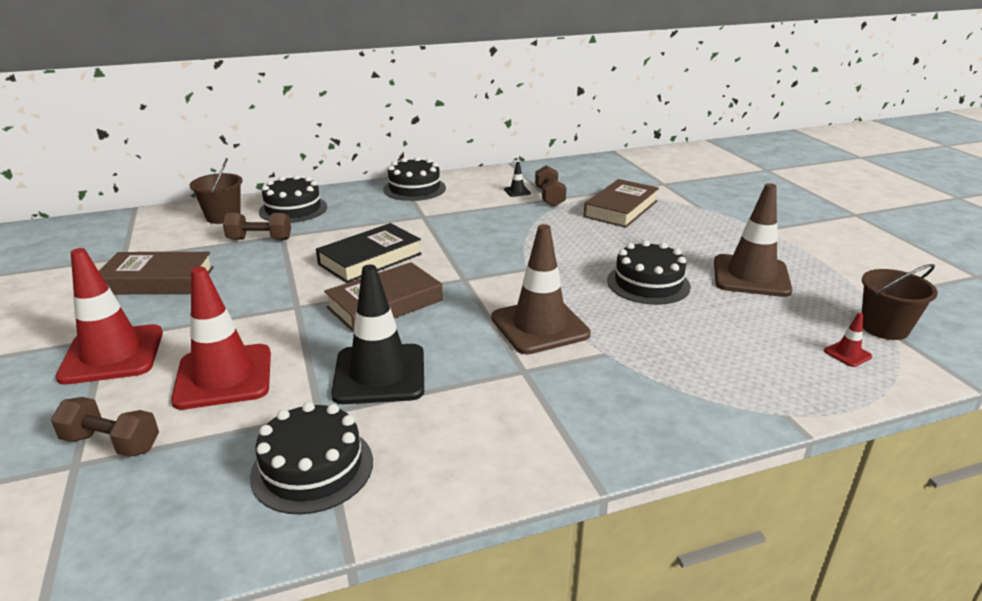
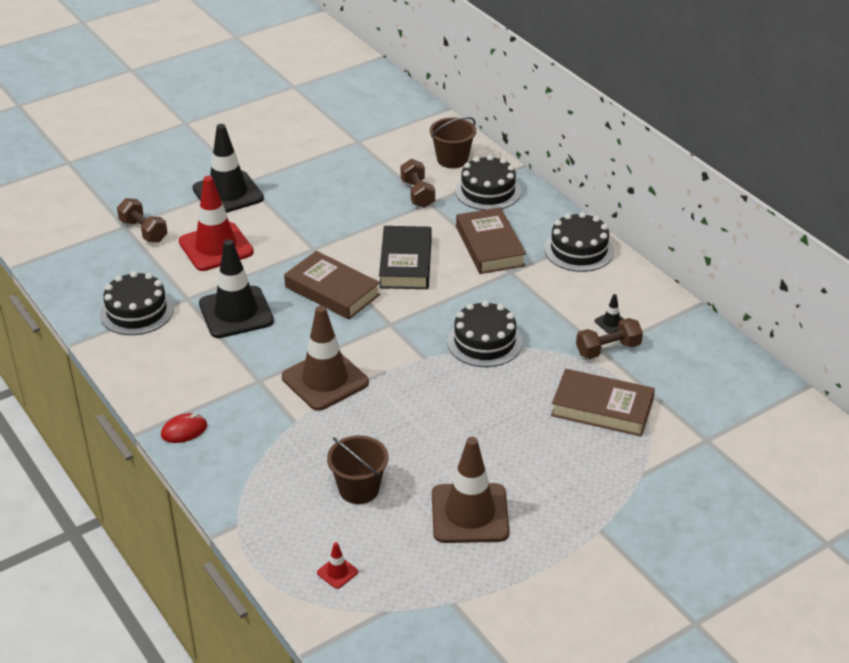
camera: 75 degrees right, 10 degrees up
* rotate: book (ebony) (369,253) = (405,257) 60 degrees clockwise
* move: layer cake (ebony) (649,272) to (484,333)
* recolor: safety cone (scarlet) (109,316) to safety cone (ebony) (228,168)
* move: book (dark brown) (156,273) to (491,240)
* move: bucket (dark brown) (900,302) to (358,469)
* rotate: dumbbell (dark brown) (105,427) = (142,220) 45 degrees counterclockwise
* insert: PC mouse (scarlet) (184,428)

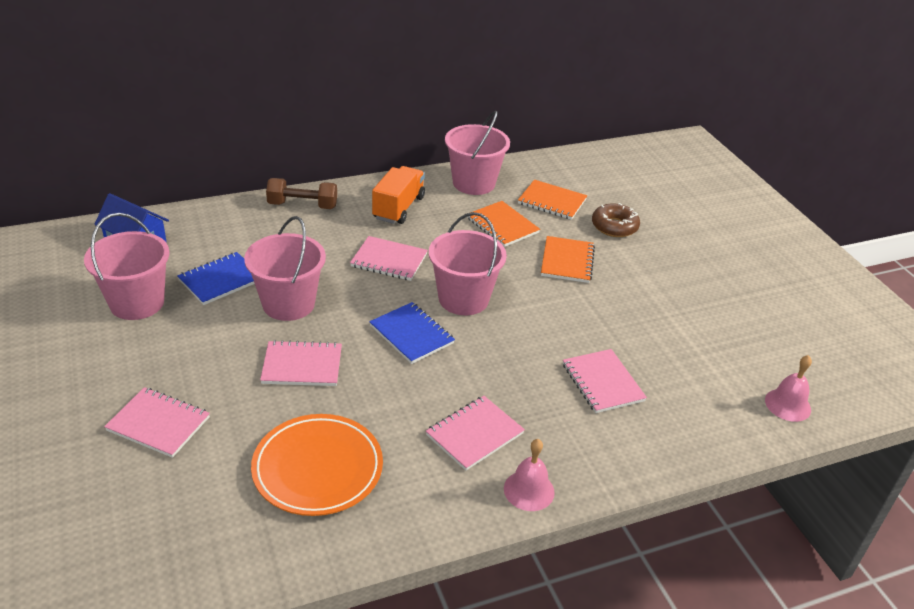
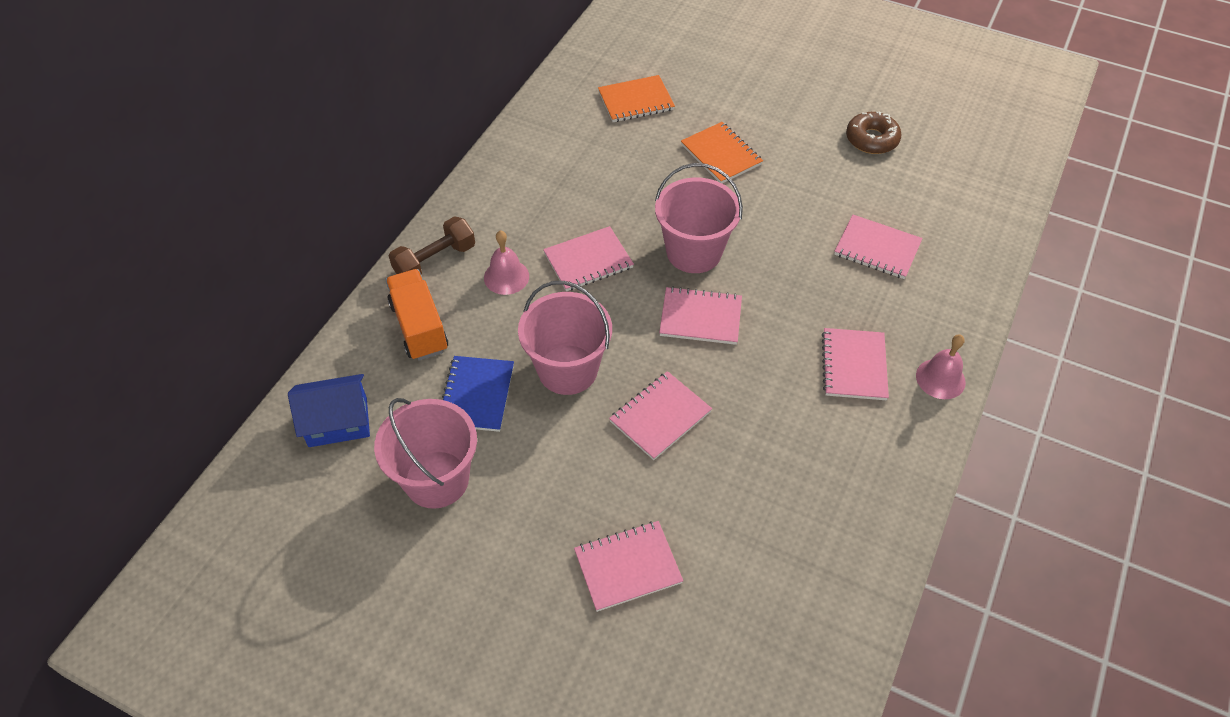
camera: 40 degrees left, 15 degrees up
* delete: bucket (rose-pink) (477,153)
* move: truck (bright orange) (398,195) to (417,314)
* delete: exercise book (bright orange) (503,224)
* move: doughnut (dark brown) (616,220) to (874,133)
* recolor: exercise book (blue) (412,333) to exercise book (rose-pink) (700,315)
* move: hand bell (rose-pink) (788,388) to (506,262)
* delete: flat dish (bright orange) (317,465)

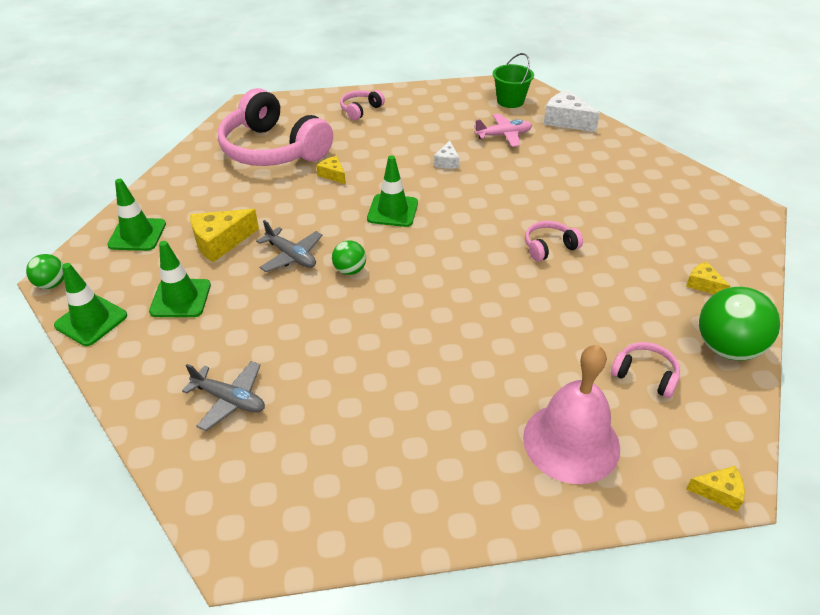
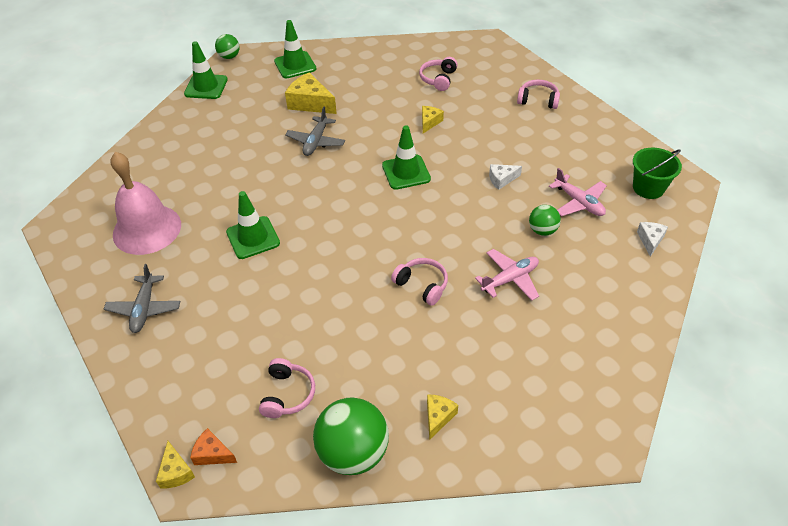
camera: 65 degrees right, 5 degrees up
* resize: over-ear headphones (rose-pink) (275,127) = (438,74) x0.43
* resize: cheese wedge (pure white) (571,111) = (652,239) x0.56
* move: play ball (green) (349,257) to (545,220)
* move: safety cone (green) (180,279) to (253,225)
* move: hand bell (rose-pink) (571,414) to (146,203)
* move: aeroplane (grey) (223,396) to (142,298)
* insert: aeroplane (rose-pink) (507,274)
* insert: cheese wedge (bright orange) (213,446)

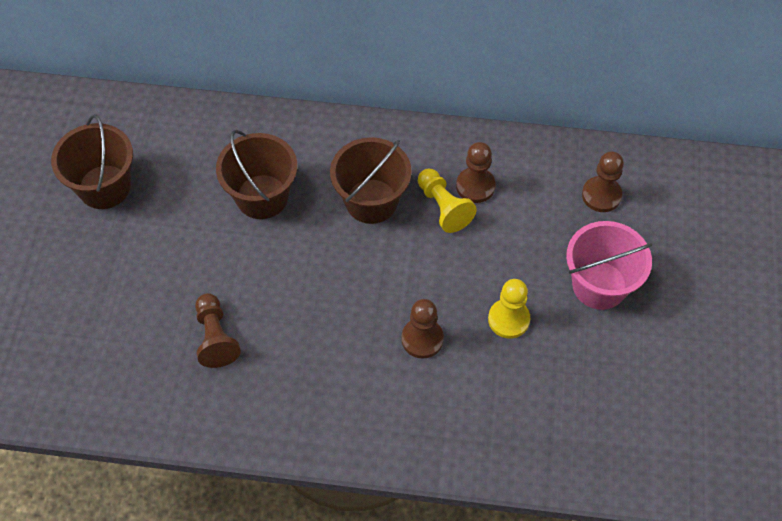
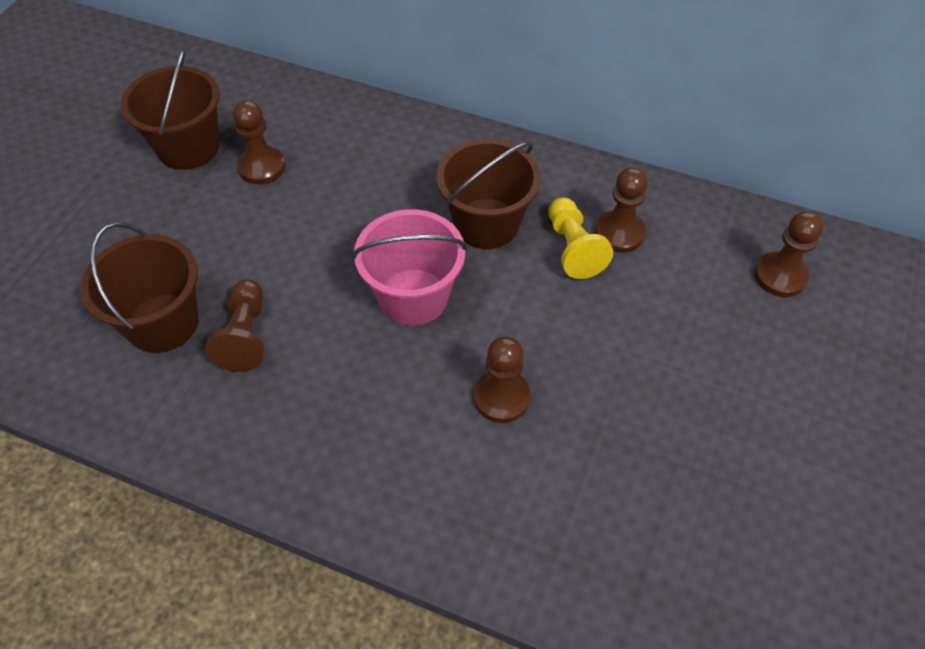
camera: 15 degrees right, 5 degrees down
* move: bucket (dark brown) (256,174) to (139,288)
* move: bucket (rose-pink) (609,265) to (409,267)
* delete: game pawn (golden) (509,309)
* insert: game pawn (dark brown) (259,142)

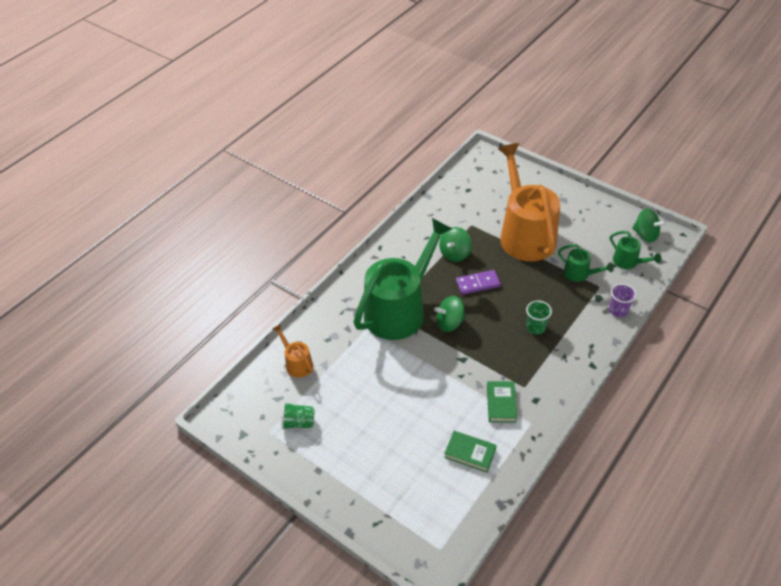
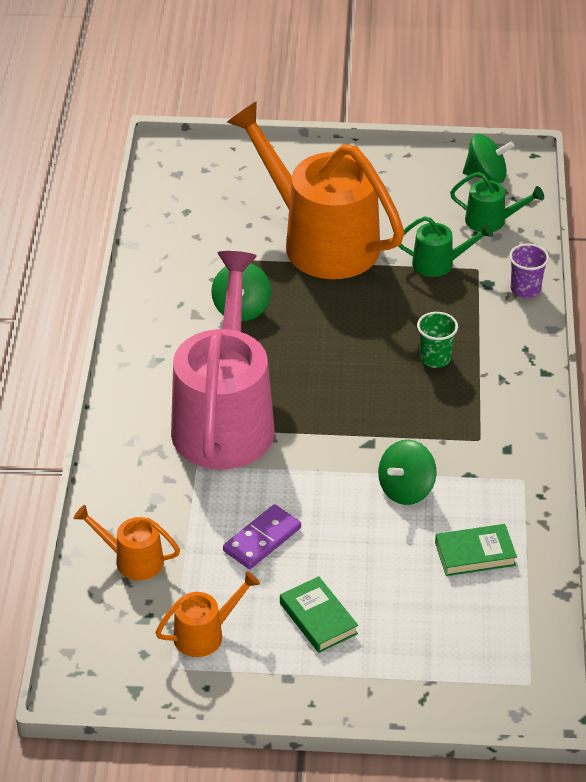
camera: 35 degrees left, 5 degrees down
* recolor: sprinkling can (green) (403,279) to sprinkling can (rose-pink) (222,360)
* move: domino piece (violet) (478,282) to (262,536)
* move: whirligig (green) (450,314) to (407,472)
* move: book (green) (502,402) to (319,614)
* replace: cup (green) (298,416) to sprinkling can (bright orange) (207,614)

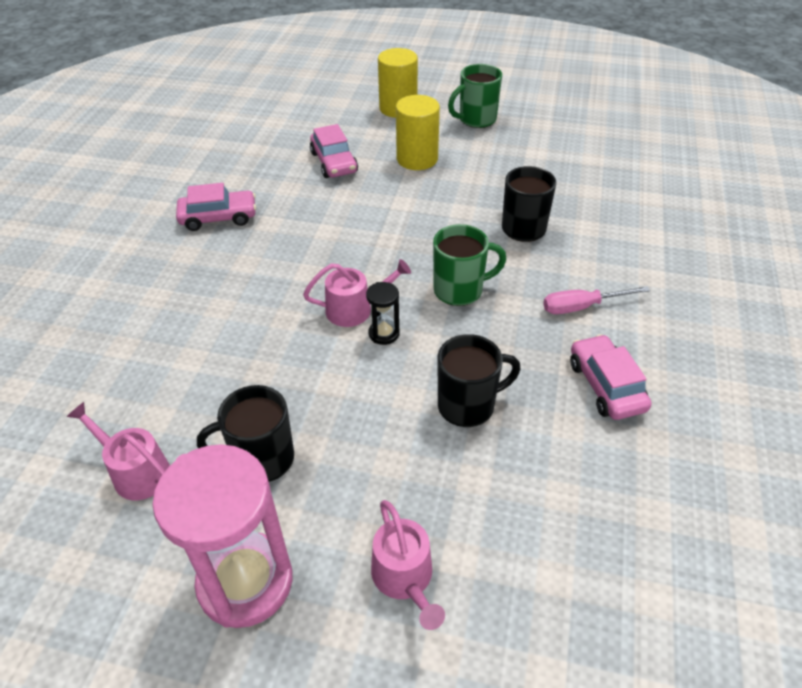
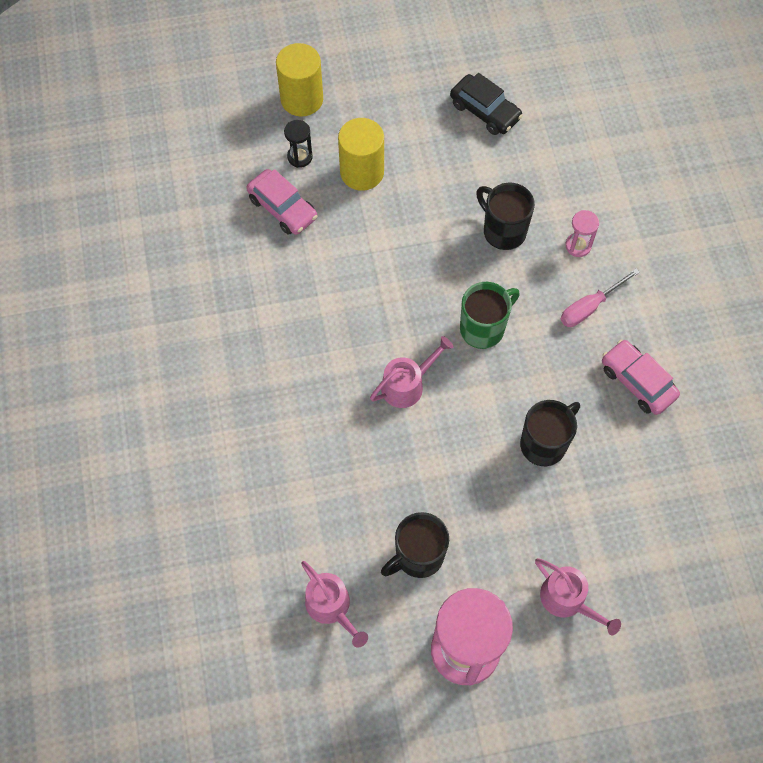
camera: 25 degrees left, 20 degrees up
* delete: mug (green) (475,96)
* delete: car (rose-pink) (216,207)
* move: hourglass (ebony) (383,313) to (298,144)
* rotate: sprinkling can (rose-pink) (118,451) = (334,604) 135 degrees counterclockwise
* insert: car (ebony) (486,104)
* insert: hourglass (rose-pink) (582,233)

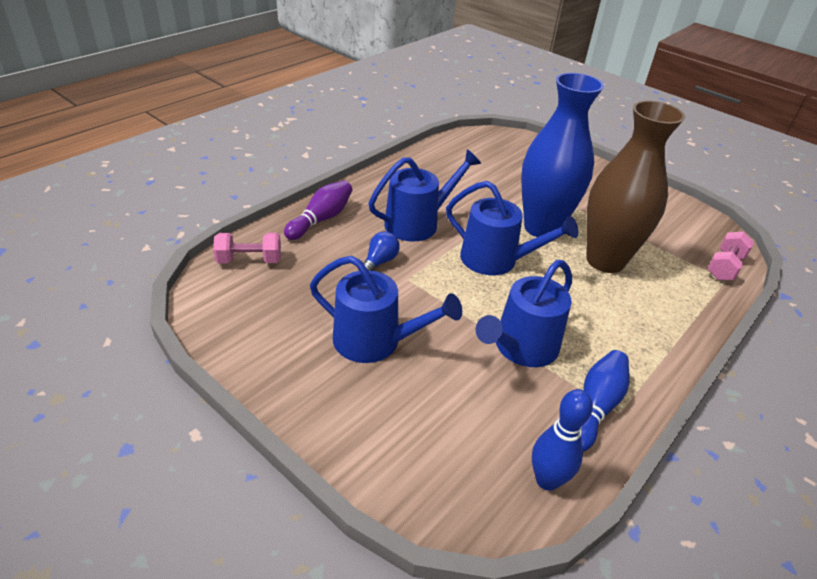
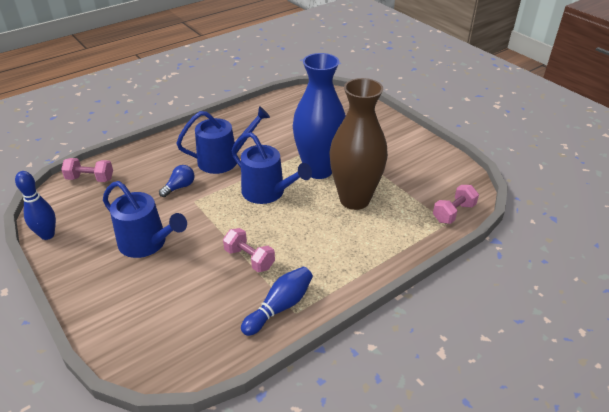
camera: 15 degrees right, 0 degrees up
* delete: skittle (violet) (318,210)
* replace: sprinkling can (blue) (524,313) to dumbbell (rose-pink) (249,250)
* move: skittle (blue) (562,440) to (35,205)

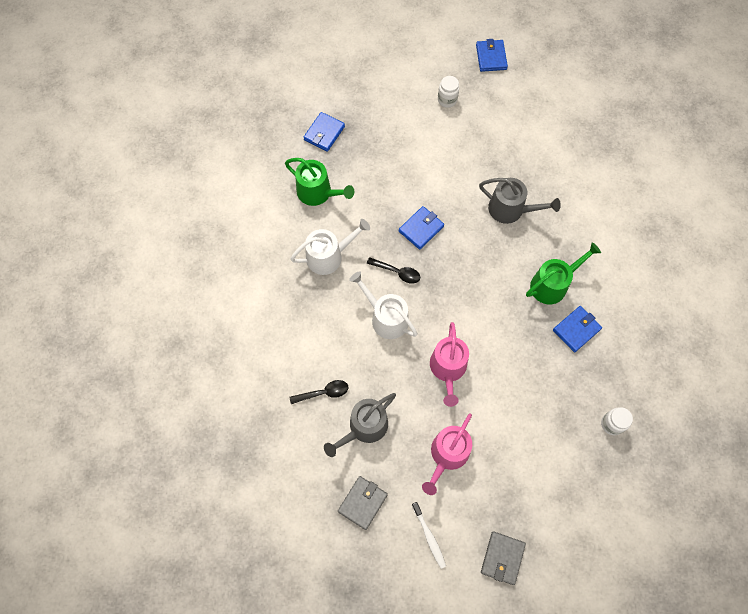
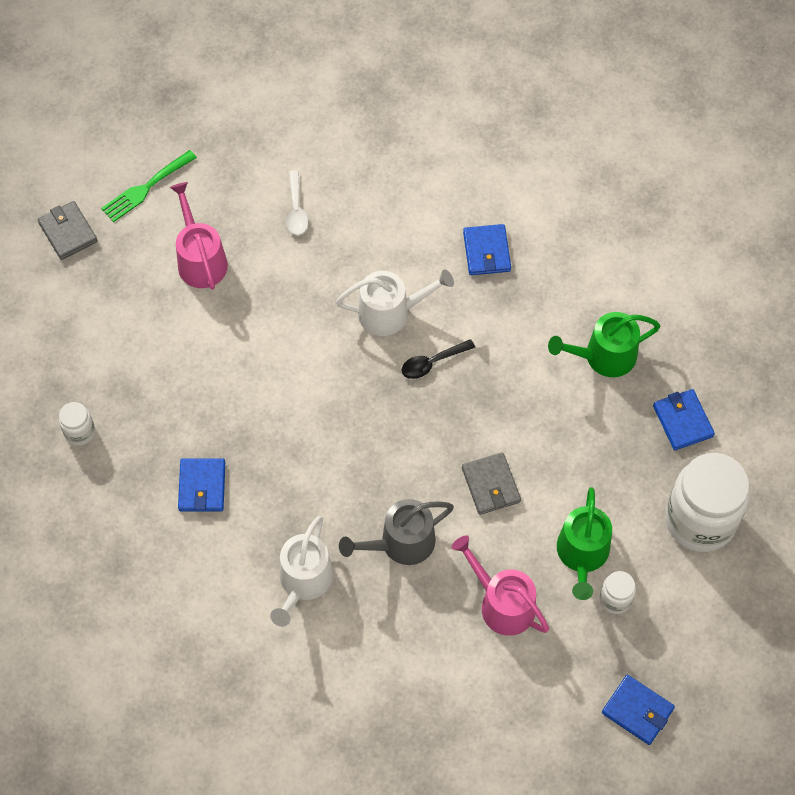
camera: 130 degrees right, 5 degrees down
* move: billfold (blue) (421,228) to (487,249)
* move: sprinkling can (pure white) (330,247) to (301,571)
* move: sprinkling can (green) (563,273) to (584,543)
* move: sprinkling can (rose-pink) (449,364) to (500,585)
* delete: tablespoon (ebony) (318,392)
* replace: sprinkling can (grey) (360,425) to tablespoon (pure white) (297,202)
* move: billfold (grey) (363,503) to (491,484)
* replace: tooth brush (pure white) (429,535) to fork (green) (149,186)
* insert: jar (pure white) (707,502)

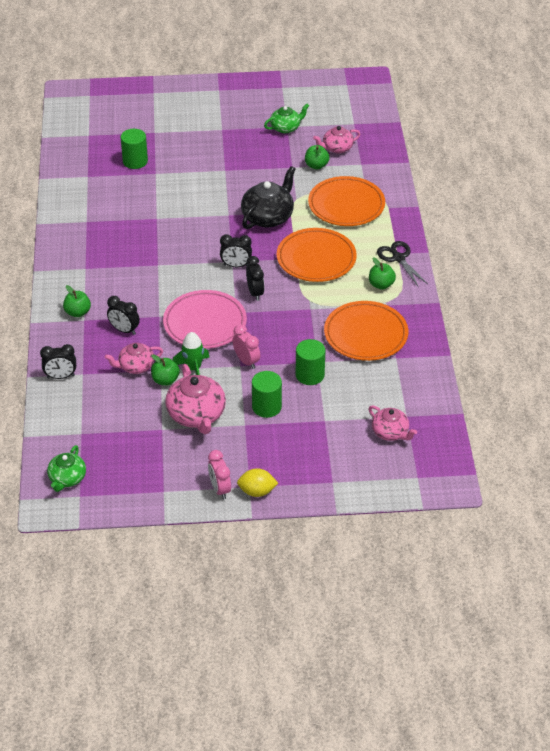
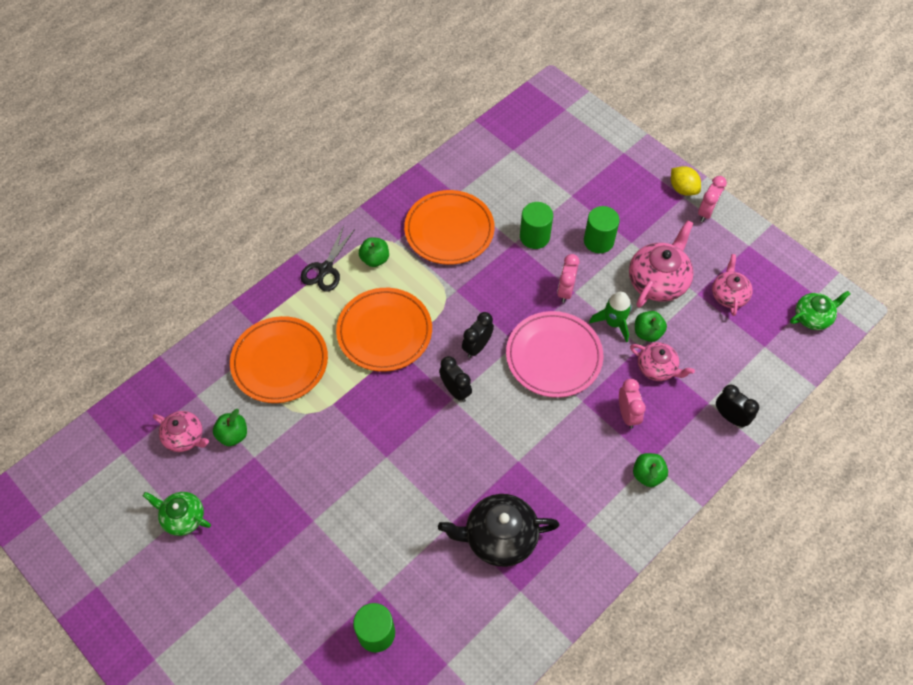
camera: 130 degrees left, 15 degrees up
* move: tea pot (ebony) (268,197) to (498,530)
* recolor: clock (ebony) (123,315) to clock (rose-pink) (632,404)
* move: tea pot (rose-pink) (392,423) to (732,285)

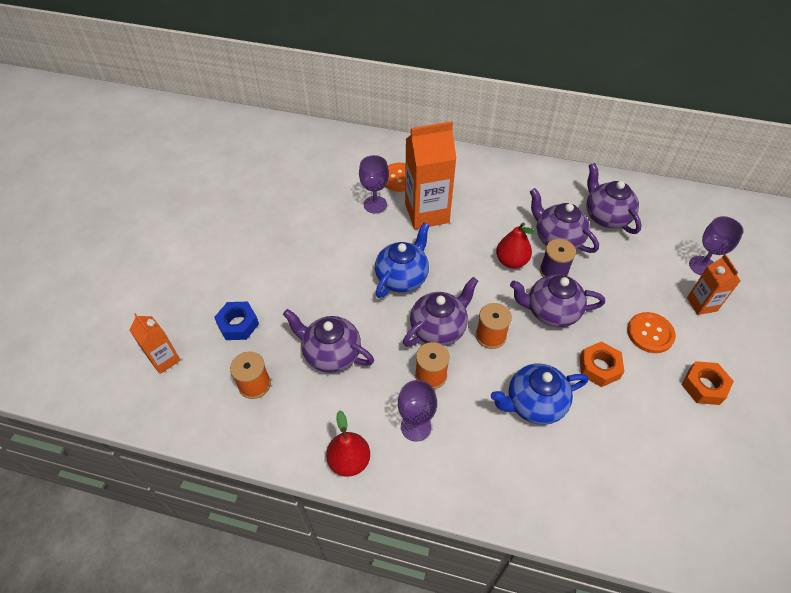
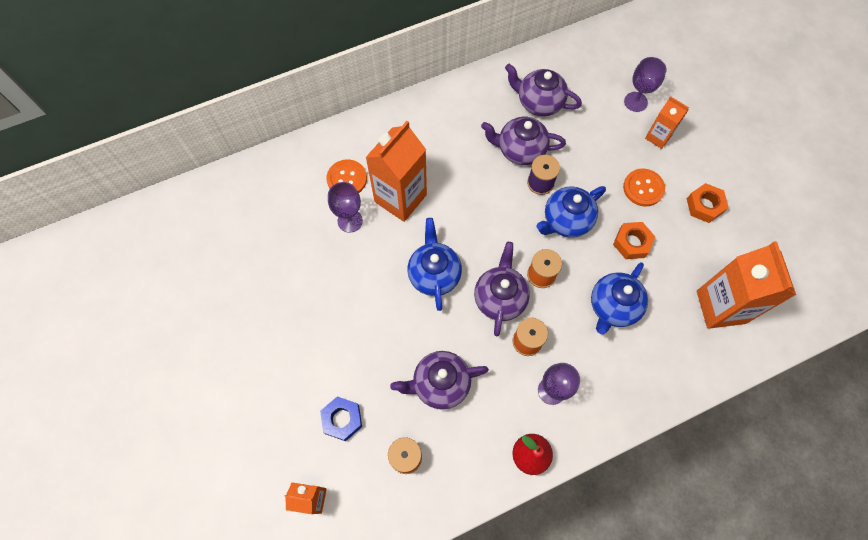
camera: 40 degrees left, 15 degrees up
* delete: toy pear (scarlet) (515,245)
* recolor: tea pot (violet) (557,300) to tea pot (blue) (571,212)
* insert: carton (bright orange) (746,285)

